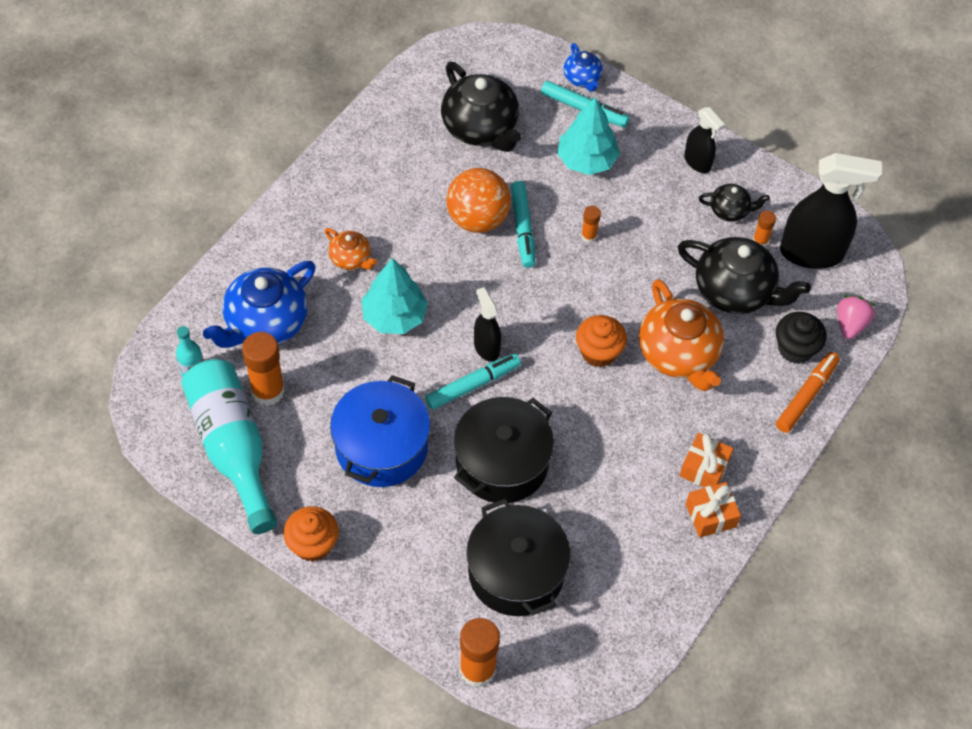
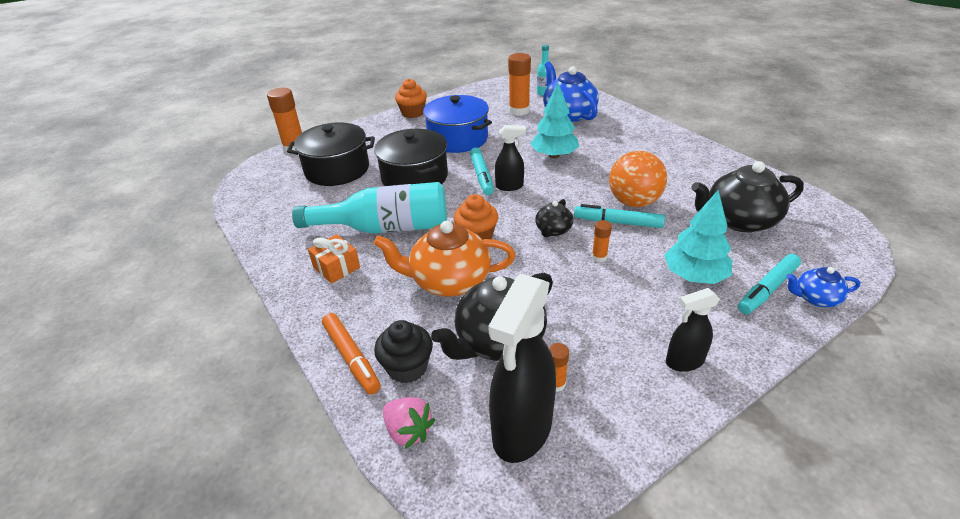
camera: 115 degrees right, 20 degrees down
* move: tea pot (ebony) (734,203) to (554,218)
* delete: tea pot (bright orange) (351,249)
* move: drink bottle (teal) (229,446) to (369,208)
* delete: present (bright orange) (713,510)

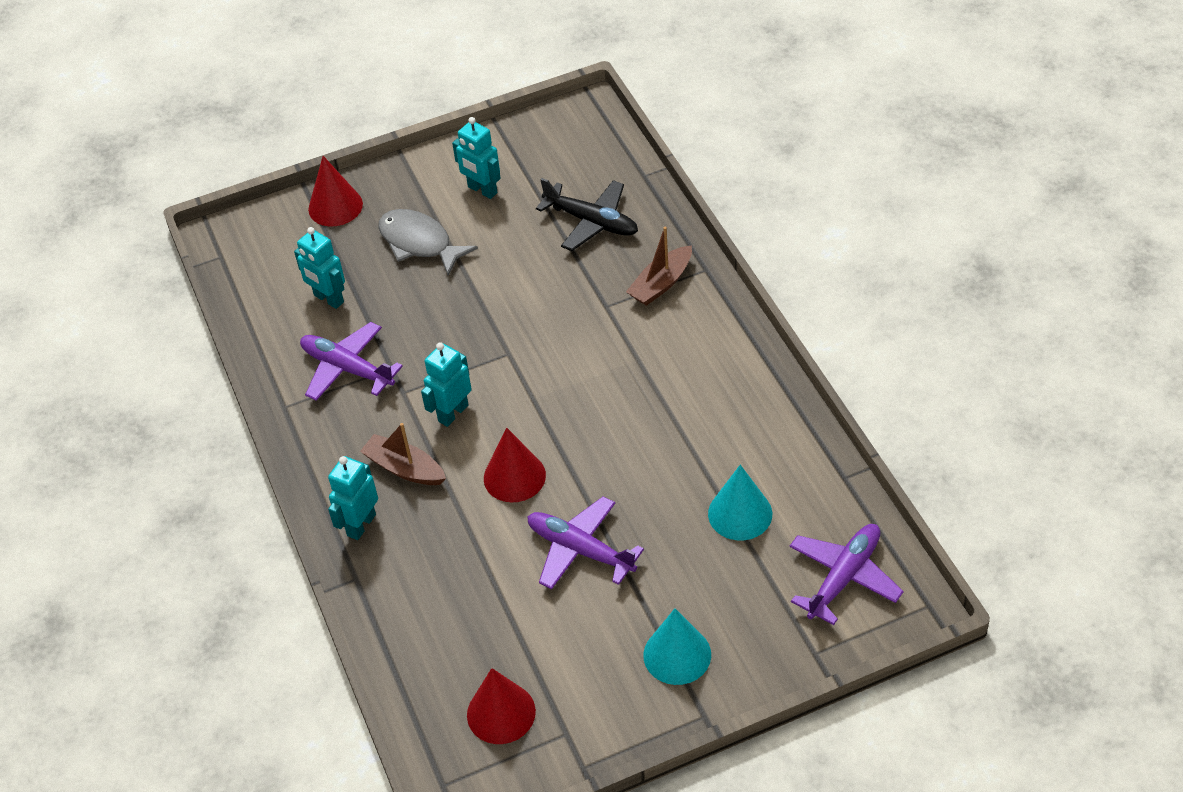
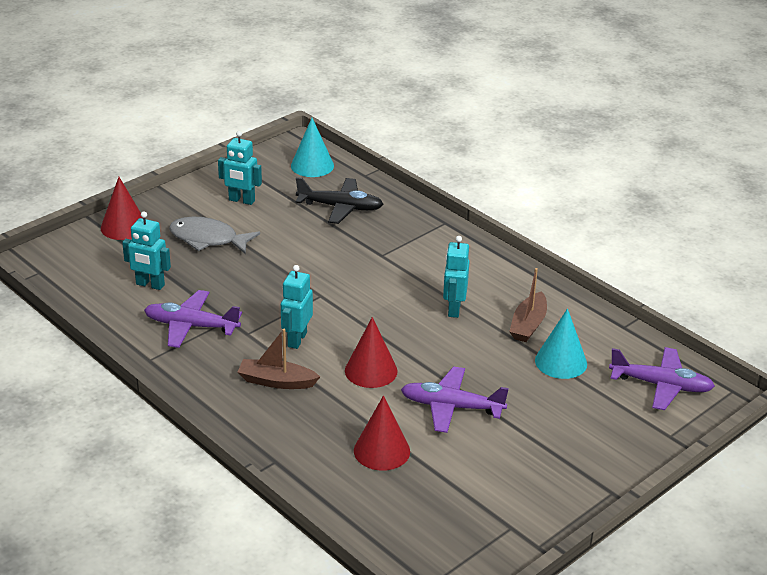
camera: 25 degrees left, 15 degrees down
* move: toy boat (dark brown) (659,266) to (528,305)
* move: robot (teal) (353,498) to (456,277)
* rotate: aeroplane (violet) (847,574) = (662,378) 90 degrees clockwise
* move: solid cone (teal) (677,646) to (312,147)
* move: solid cone (scarlet) (501,706) to (382,433)

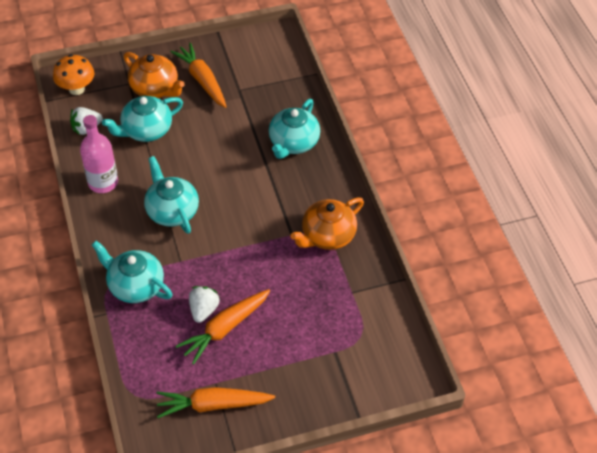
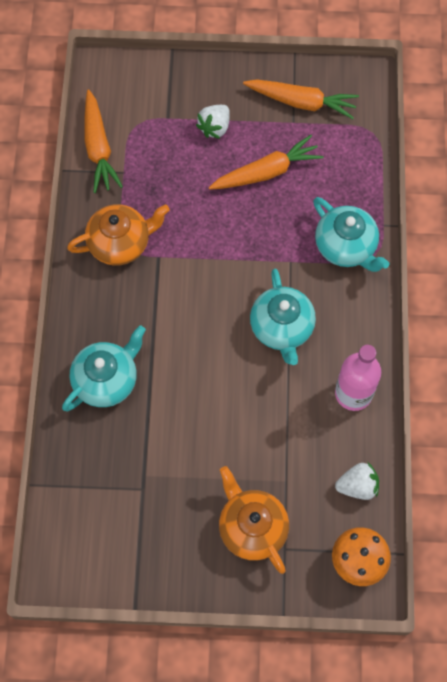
camera: 160 degrees left, 15 degrees up
* move: root vegetable (bright orange) (199,75) to (103,141)
* delete: tea pot (teal) (142,119)
* move: strawberry (pure white) (204,304) to (213,122)

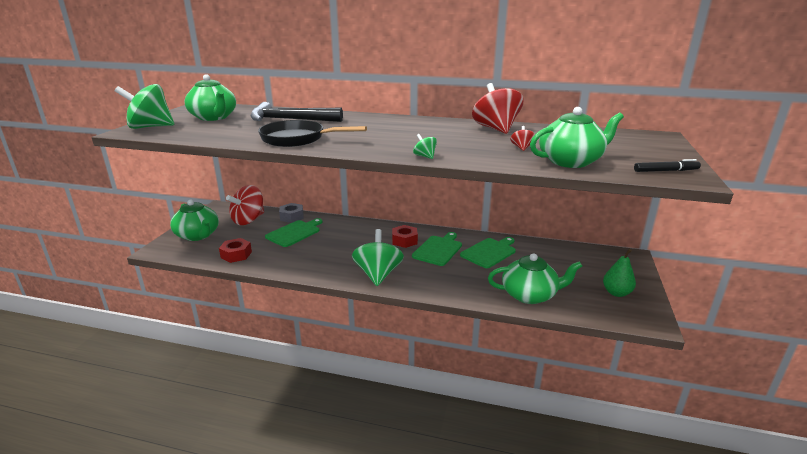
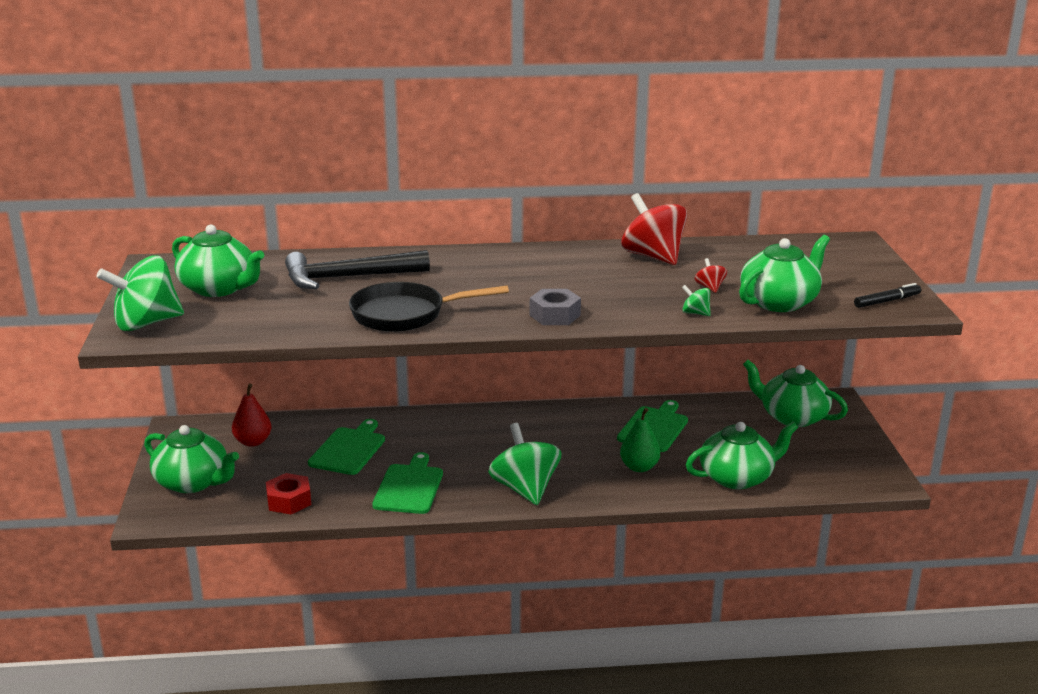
camera: 20 degrees left, 0 degrees up
* move: whirligig (green) (425,146) to (696,300)
* replace: whirligig (scarlet) (245,205) to toy pear (scarlet) (252,415)
* move: nut (grey) (291,213) to (555,307)
* delete: nut (scarlet) (405,236)
* move: bread board (green) (437,249) to (407,483)
* move: toy pear (green) (619,273) to (640,440)
* insert: tea pot (green) (795,393)

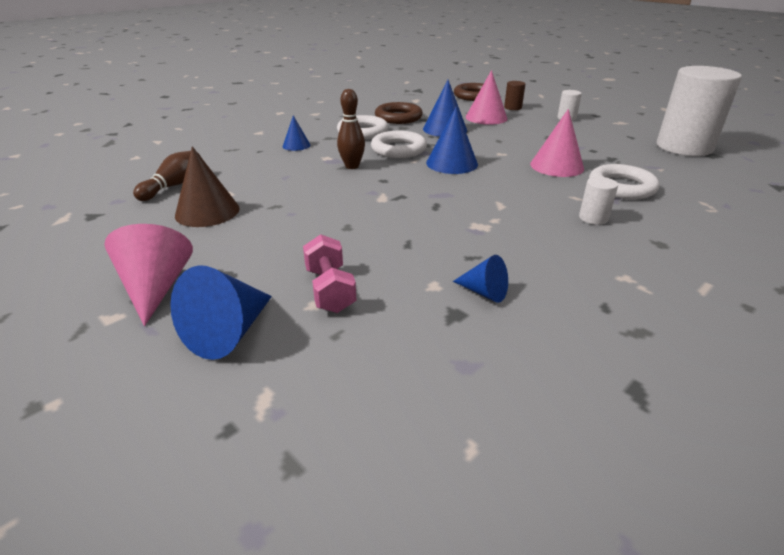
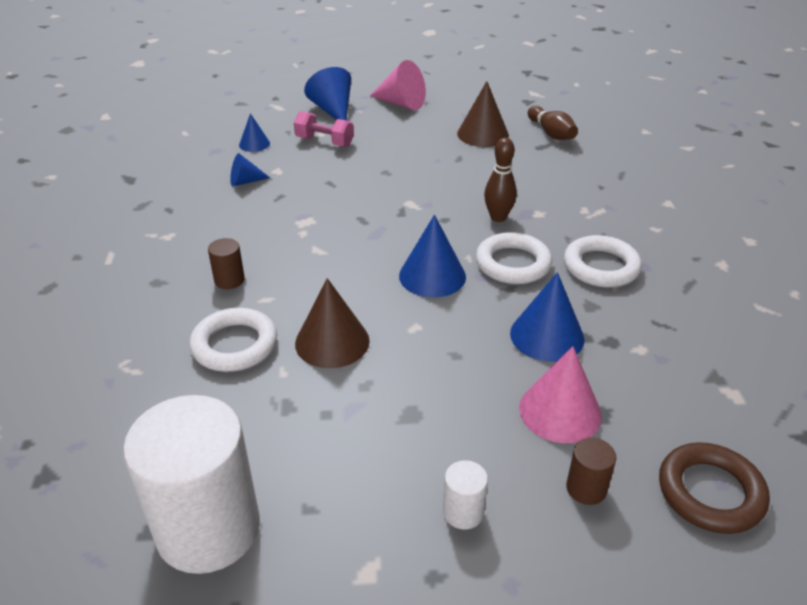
camera: 130 degrees right, 5 degrees up
* delete: torus (dark brown) (399,113)
* recolor: solid cone (rose-pink) (557,143) to solid cone (dark brown) (332,323)
* move: solid cone (blue) (297,133) to (254,132)
* recolor: cylinder shape (pure white) (598,201) to cylinder shape (dark brown) (226,263)

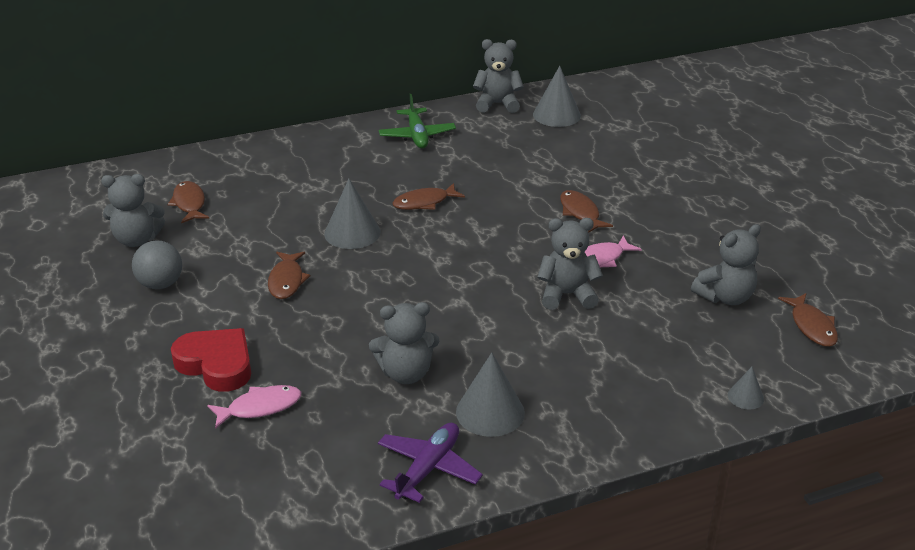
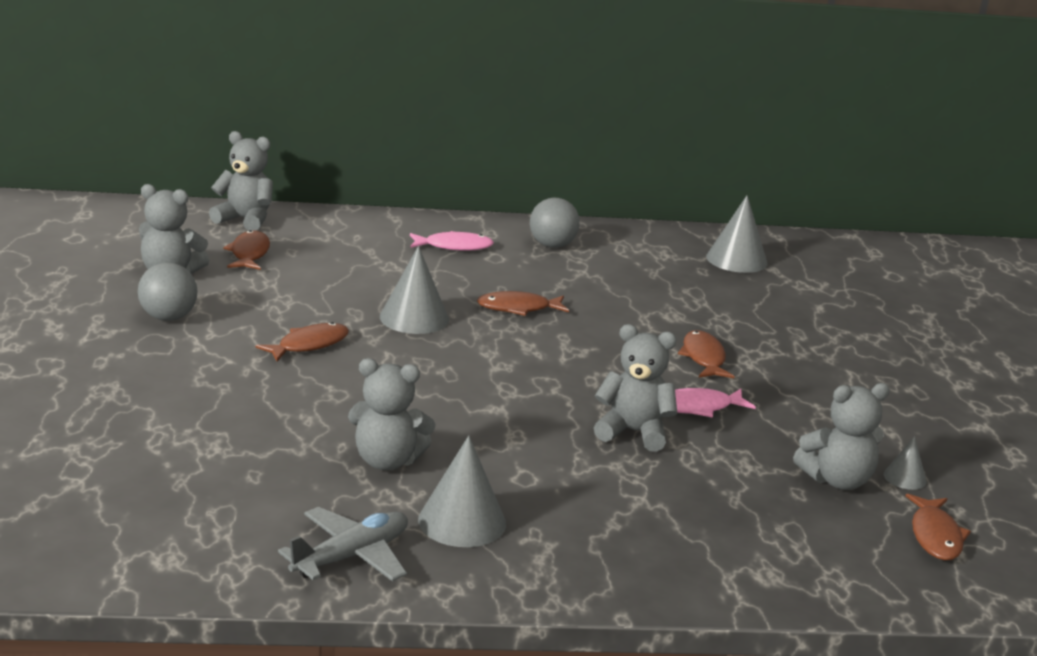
camera: 15 degrees right, 10 degrees down
* move: teddy bear (grey) (498,76) to (241,181)
* replace: aeroplane (green) (417,121) to play ball (grey) (555,223)
* rotate: fish figure (dark brown) (289,275) = (302,341) 150 degrees counterclockwise
* delete: love heart (scarlet) (211,360)
* move: solid cone (grey) (746,388) to (905,463)
* move: fish figure (rose-pink) (254,407) to (452,241)
* recolor: aeroplane (violet) (430,463) to aeroplane (grey) (343,544)

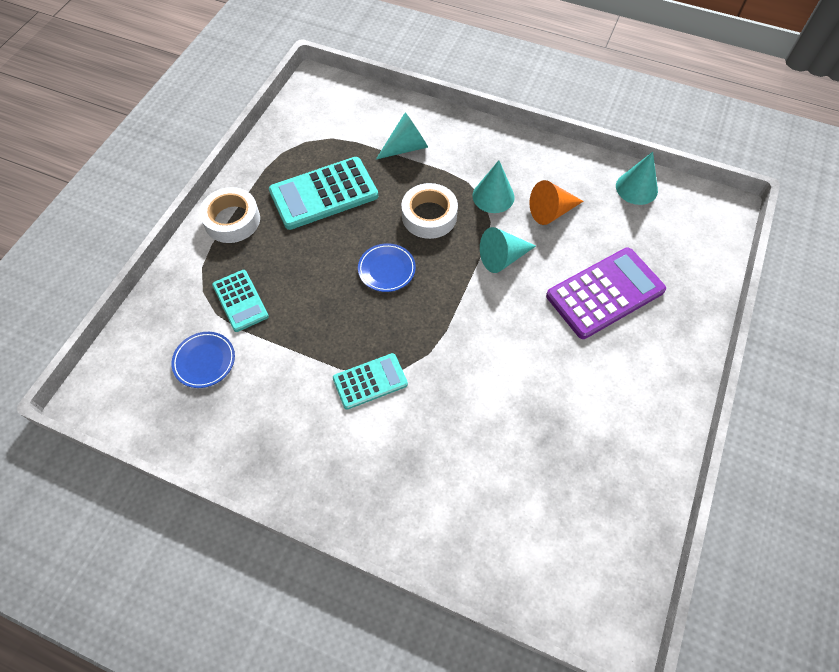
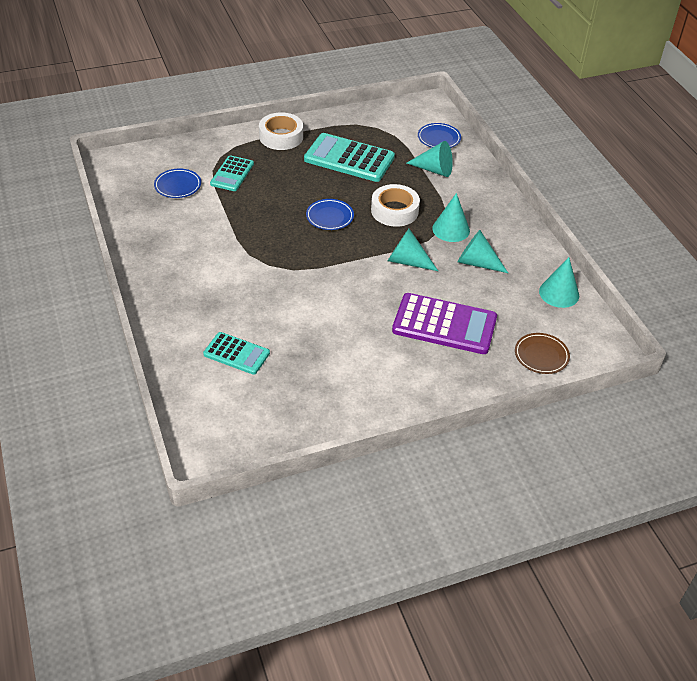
camera: 45 degrees right, 15 degrees down
* recolor: solid cone (bright orange) (556,202) to solid cone (teal) (483,251)
* move: pocket calculator (teal) (370,381) to (236,353)
* insert: flat dish (blue) (439,135)
* insert: flat dish (dark brown) (542,353)

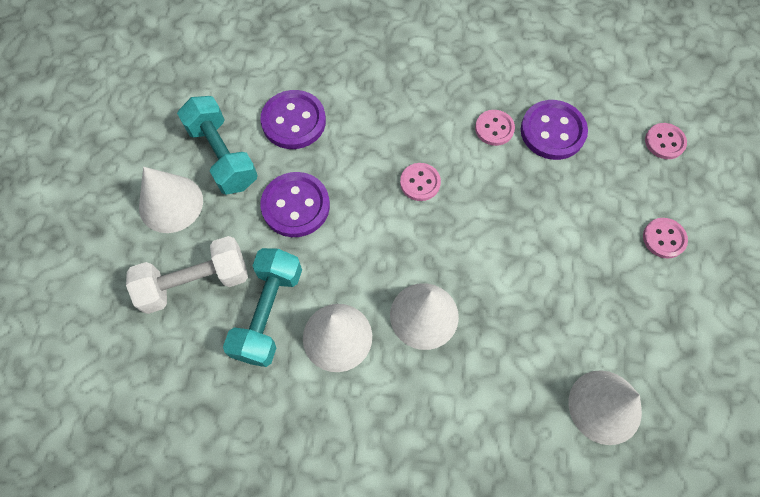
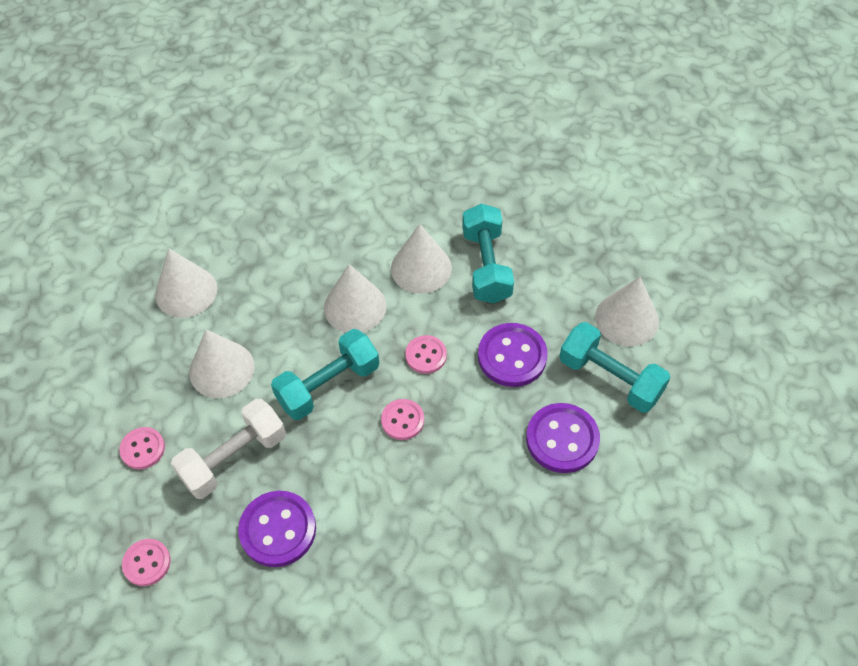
camera: 160 degrees right, 10 degrees down
* move: button (rose-pink) (495,128) to (426,354)
* move: dumbbell (pure white) (187,275) to (228,449)
* insert: solid cone (pure white) (222,363)
* insert: dumbbell (teal) (325,374)

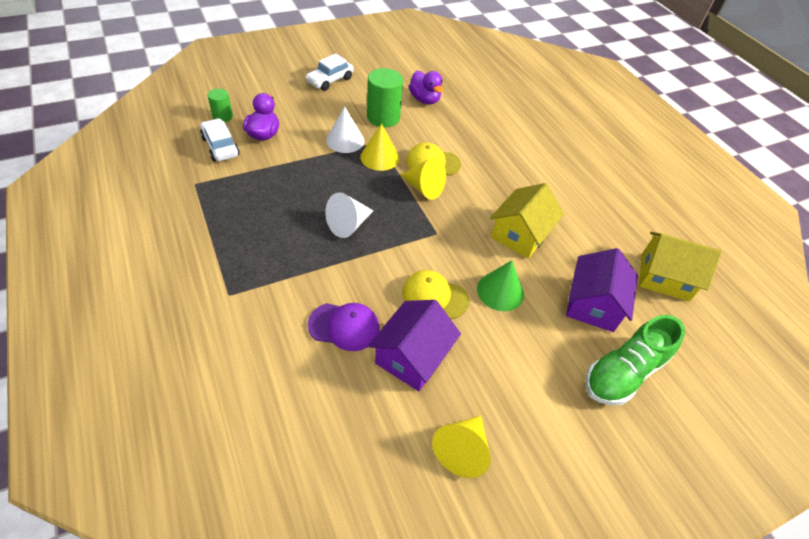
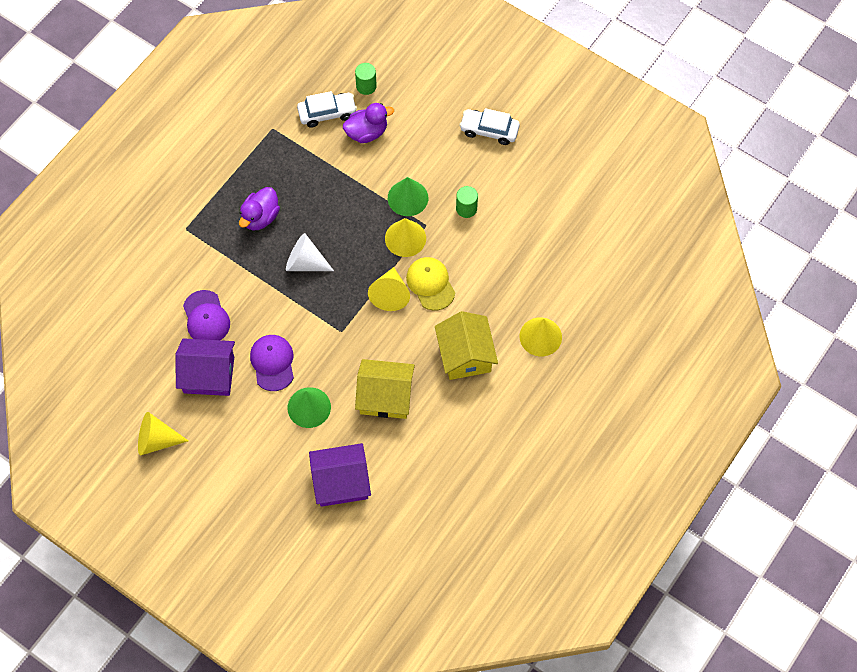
camera: 65 degrees right, 15 degrees up
* resize: cylinder shape (green) (385,97) = (467,202) x0.56
* move: toy duck (violet) (426,87) to (259,208)
* recolor: solid cone (pure white) (345,129) to solid cone (green) (408,196)
* rotate: car (pure white) (219,139) = (327,109) 45 degrees clockwise
* move: house (golden) (680,267) to (466,345)
* recolor: peaked cap (golden) (435,294) to peaked cap (violet) (272,363)
* delete: shoe (green) (635,360)
* insert: solid cone (golden) (540,336)

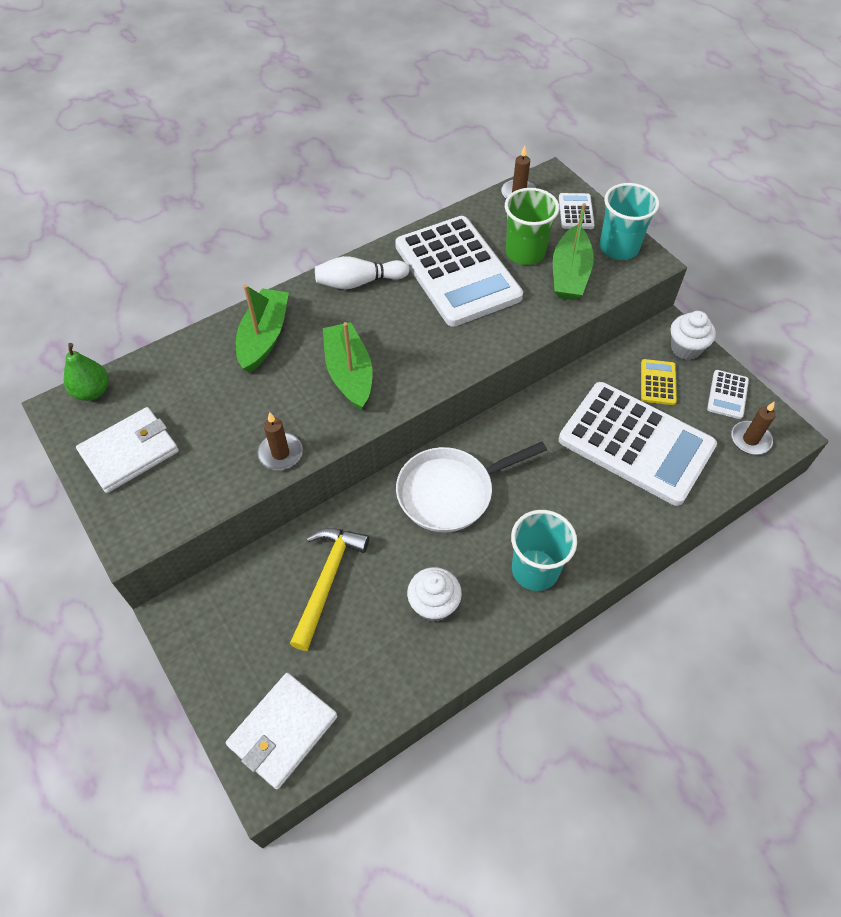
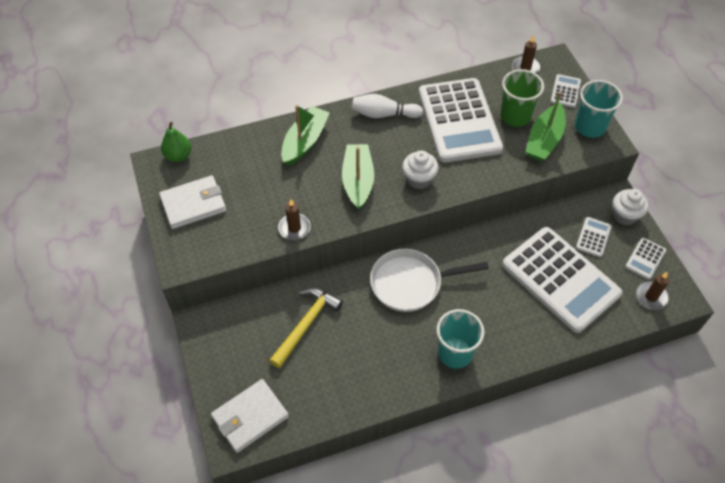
camera: 15 degrees right, 0 degrees up
* recolor: pocket calculator (golden) (659,382) to pocket calculator (pure white) (594,237)
* move: fairy cake (pure white) (434,594) to (420,169)

